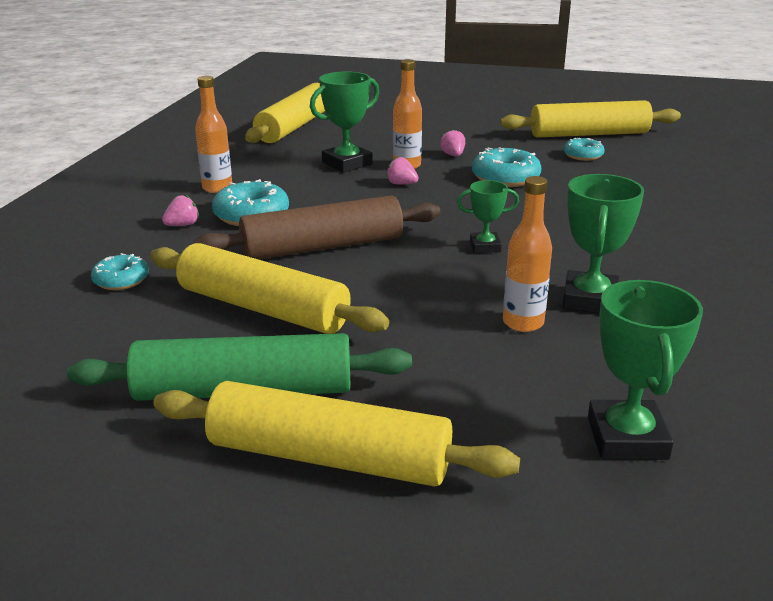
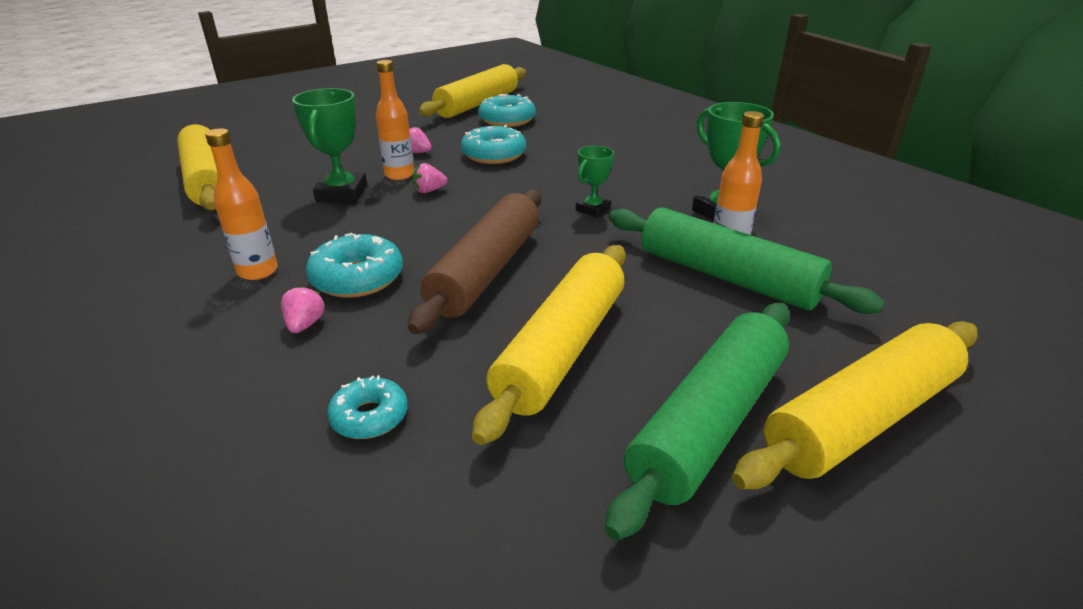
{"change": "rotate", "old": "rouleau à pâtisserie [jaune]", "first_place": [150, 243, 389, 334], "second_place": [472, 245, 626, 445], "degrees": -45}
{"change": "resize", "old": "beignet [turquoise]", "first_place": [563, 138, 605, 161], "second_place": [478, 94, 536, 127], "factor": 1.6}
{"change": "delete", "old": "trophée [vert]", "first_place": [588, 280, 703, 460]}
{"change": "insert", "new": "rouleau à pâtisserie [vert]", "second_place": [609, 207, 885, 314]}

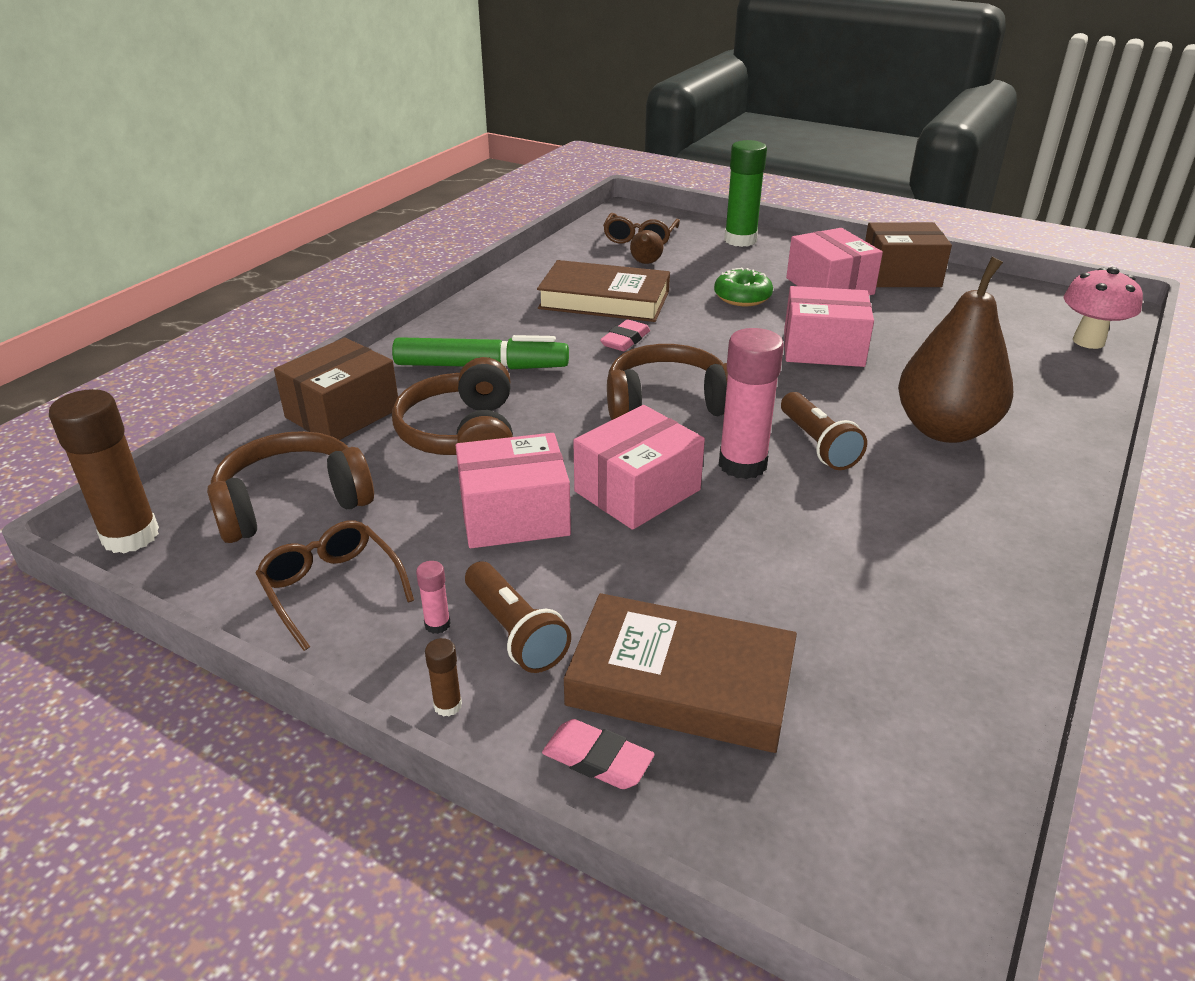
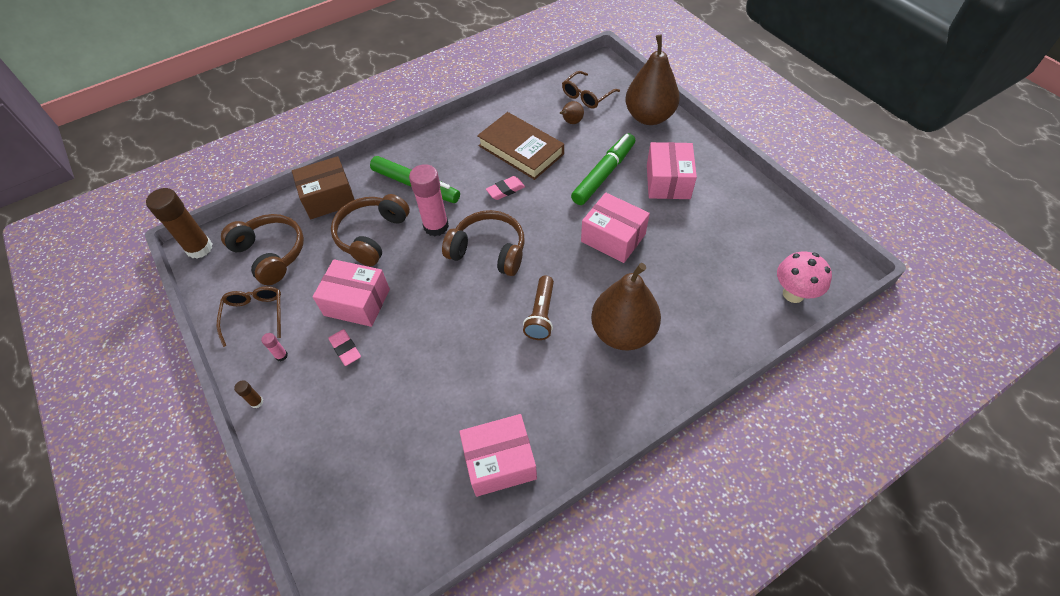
{"change": "rotate", "old": "casque audio [marron]", "first_place": [207, 431, 374, 543], "second_place": [221, 214, 304, 285], "degrees": 45}
{"change": "delete", "old": "lampe de poche [marron]", "first_place": [465, 561, 571, 673]}
{"change": "move", "old": "gomme [rose]", "first_place": [542, 719, 655, 789], "second_place": [328, 329, 361, 366]}
{"change": "delete", "old": "livre [marron]", "first_place": [564, 593, 797, 753]}
{"change": "move", "old": "boîte [rose]", "first_place": [573, 405, 705, 530], "second_place": [459, 414, 537, 497]}
{"change": "replace", "old": "beignet [vert]", "new": "feutre [vert]", "first_place": [714, 268, 773, 306], "second_place": [571, 133, 635, 205]}
{"change": "move", "old": "bâton de colle [rose]", "first_place": [719, 328, 784, 479], "second_place": [409, 164, 449, 236]}
{"change": "replace", "old": "bâton de colle [vert]", "new": "poire [marron]", "first_place": [724, 140, 767, 247], "second_place": [625, 34, 680, 125]}
{"change": "delete", "old": "boîte [marron]", "first_place": [865, 222, 952, 287]}

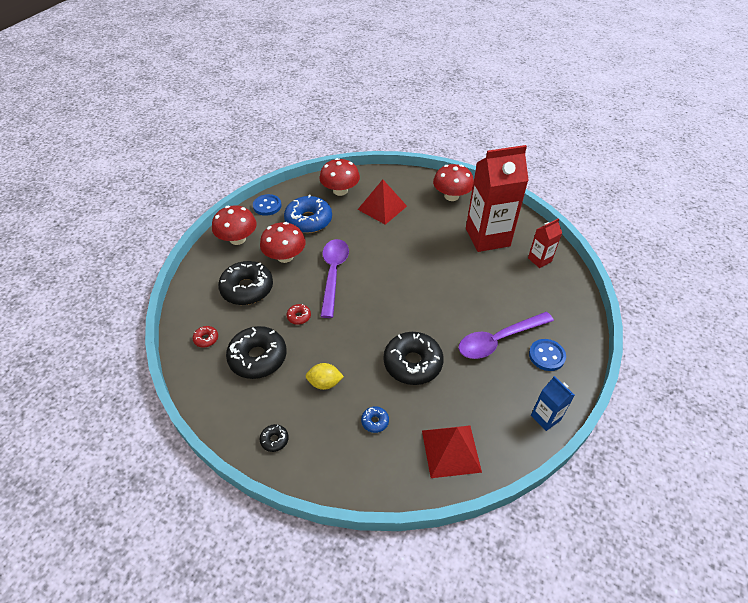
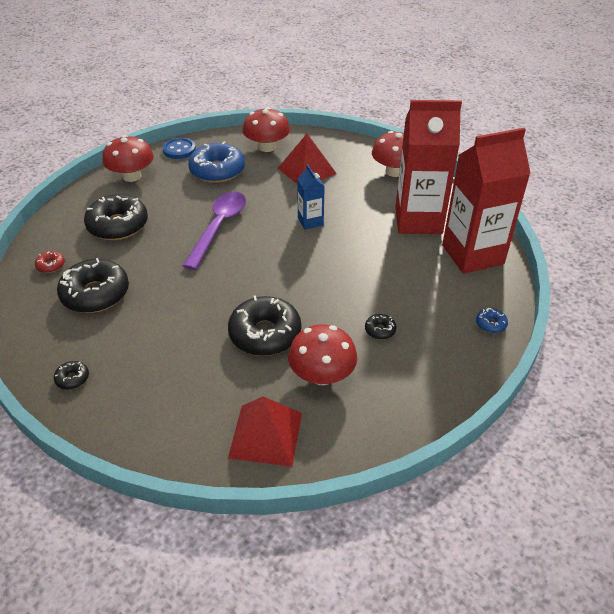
{"change": "move", "old": "champignon [rouge]", "first_place": [260, 222, 306, 263], "second_place": [288, 324, 357, 385]}
{"change": "delete", "old": "beignet [rouge]", "first_place": [287, 304, 311, 325]}
{"change": "delete", "old": "citron [jaune]", "first_place": [306, 363, 344, 390]}
{"change": "move", "old": "beignet [bleu]", "first_place": [361, 406, 389, 433], "second_place": [476, 308, 508, 333]}
{"change": "replace", "old": "cuillère [violet]", "new": "beignet [noir]", "first_place": [459, 312, 554, 359], "second_place": [365, 314, 397, 339]}
{"change": "resize", "old": "brique de lait [rouge]", "first_place": [528, 218, 562, 268], "second_place": [442, 128, 531, 274], "factor": 2.14}
{"change": "delete", "old": "bouton [bleu]", "first_place": [529, 339, 566, 371]}
{"change": "move", "old": "brique de lait [bleu]", "first_place": [531, 376, 575, 431], "second_place": [297, 164, 325, 230]}

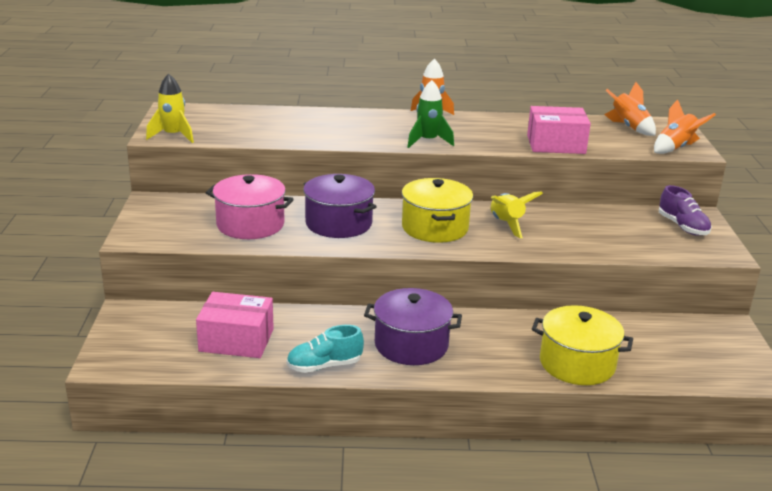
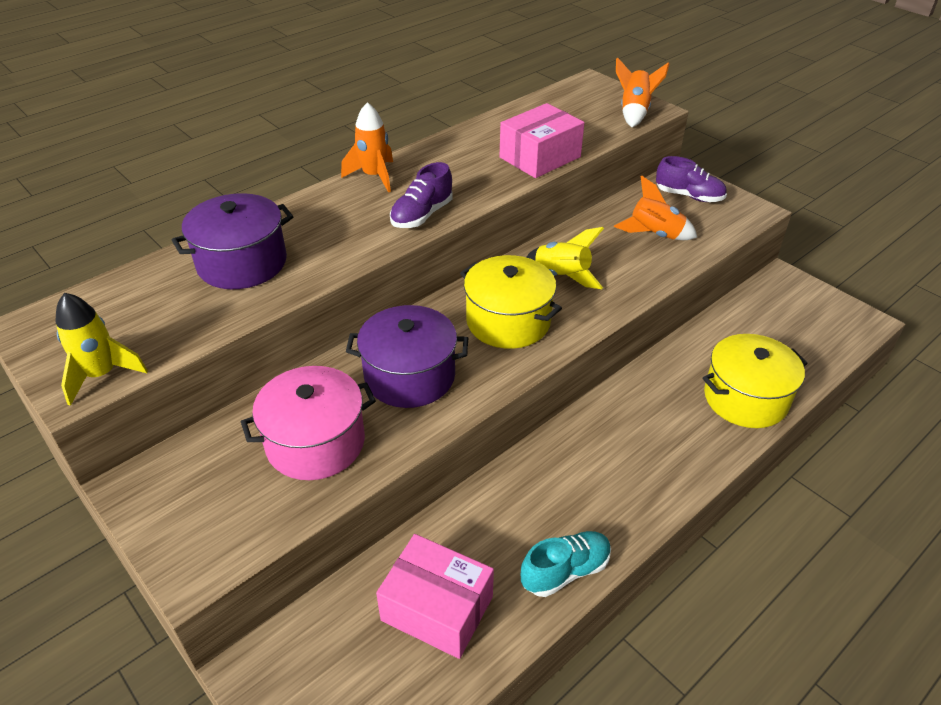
{"change": "rotate", "old": "boîte [rose]", "first_place": [196, 292, 274, 358], "second_place": [376, 534, 494, 659], "degrees": 60}
{"change": "rotate", "old": "chaussure [turquoise]", "first_place": [287, 325, 364, 373], "second_place": [521, 531, 611, 597], "degrees": -150}
{"change": "move", "old": "marmite [violet]", "first_place": [364, 288, 462, 365], "second_place": [172, 193, 294, 289]}
{"change": "replace", "old": "fusée [vert]", "new": "chaussure [violet]", "first_place": [407, 80, 454, 148], "second_place": [390, 162, 453, 228]}
{"change": "move", "old": "fusée [orange]", "first_place": [604, 82, 656, 136], "second_place": [614, 176, 698, 240]}

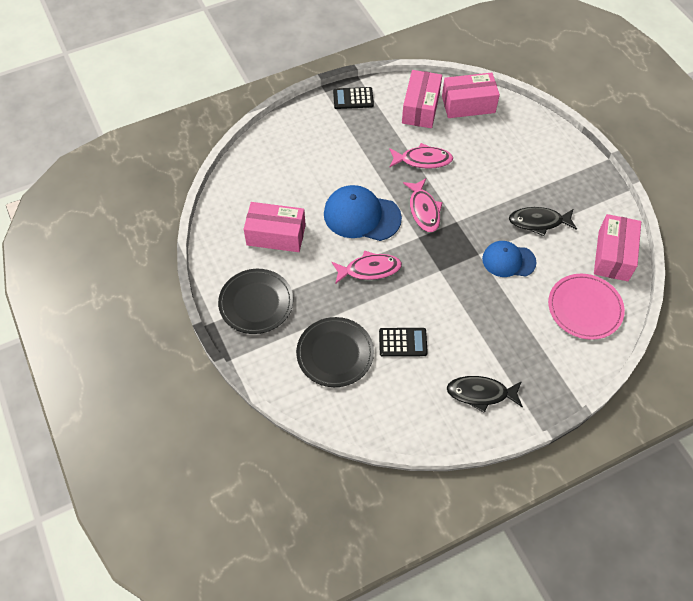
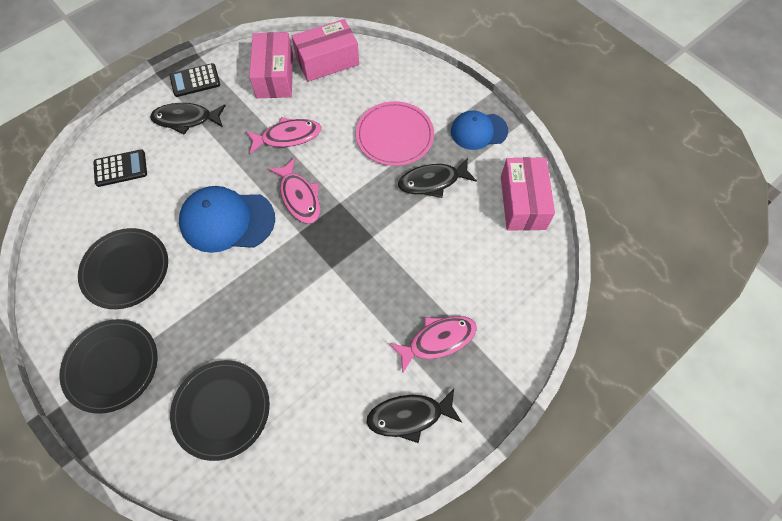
{"change": "replace", "old": "boîte [rose]", "new": "assiette [noir]", "first_place": [244, 202, 306, 252], "second_place": [78, 228, 168, 309]}
{"change": "move", "old": "poisson [rose]", "first_place": [332, 251, 402, 284], "second_place": [389, 316, 477, 373]}
{"change": "move", "old": "calculatrice [noir]", "first_place": [379, 328, 428, 357], "second_place": [93, 149, 147, 187]}
{"change": "move", "old": "casquette [bleu]", "first_place": [482, 241, 537, 277], "second_place": [451, 111, 508, 150]}
{"change": "move", "old": "assiette [rose]", "first_place": [548, 274, 625, 340], "second_place": [356, 101, 434, 166]}
{"change": "insert", "new": "poisson [noir]", "second_place": [150, 103, 226, 135]}

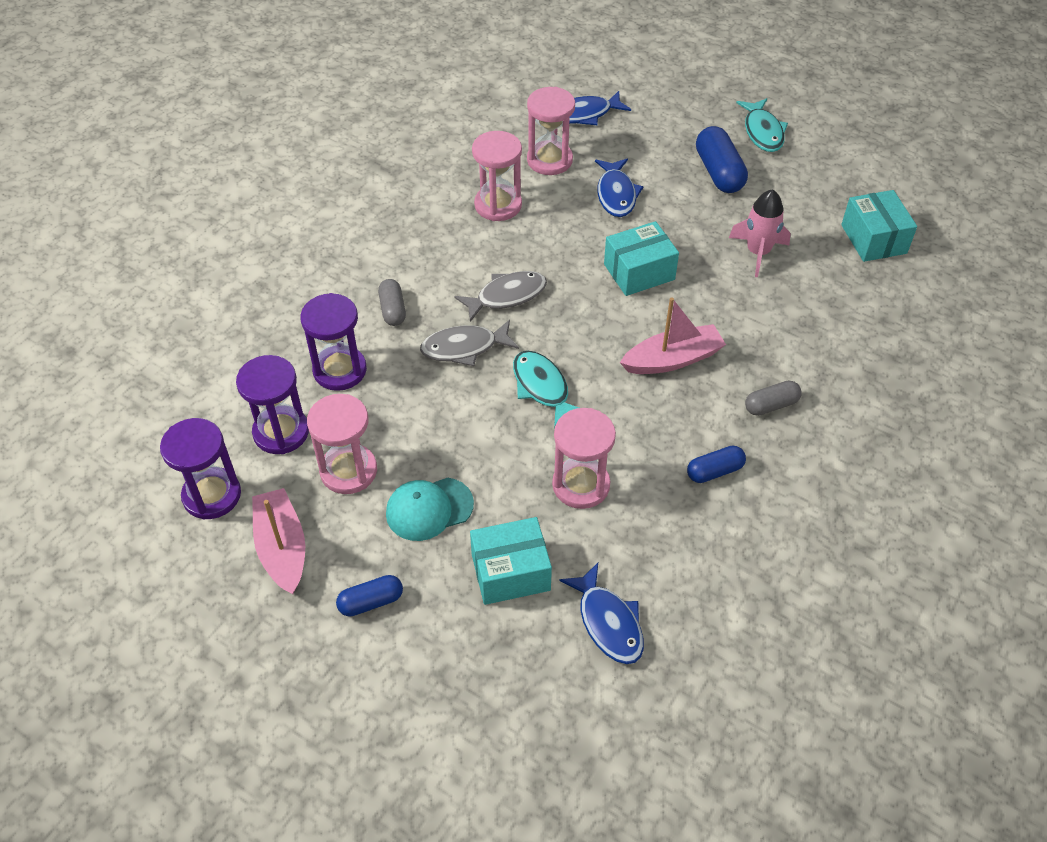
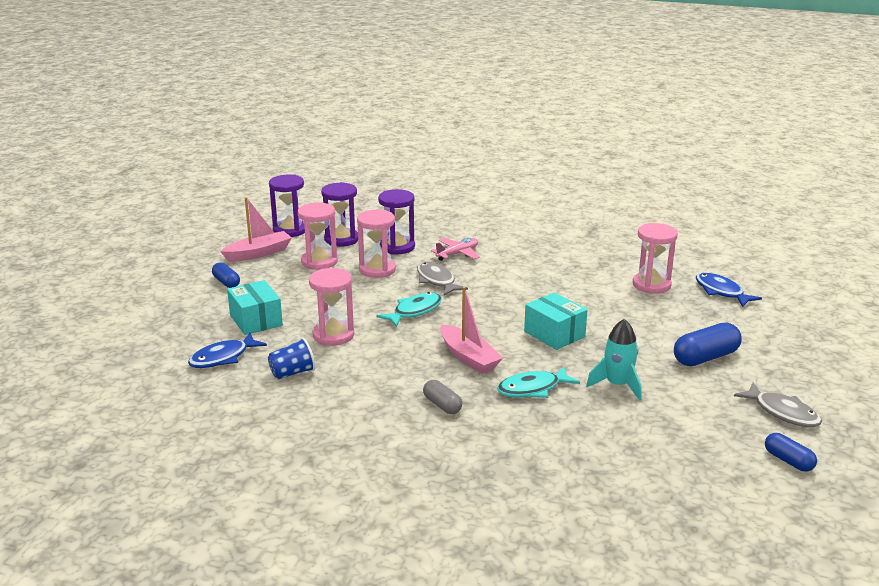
{"change": "replace", "old": "gélule [gris]", "new": "avion [rose]", "first_place": [378, 279, 406, 326], "second_place": [431, 237, 480, 261]}
{"change": "delete", "old": "casquette [turquoise]", "first_place": [386, 478, 474, 541]}
{"change": "move", "old": "poisson [gris]", "first_place": [454, 271, 547, 322], "second_place": [734, 383, 822, 427]}
{"change": "move", "old": "sablier [rose]", "first_place": [472, 131, 522, 221], "second_place": [357, 210, 396, 278]}
{"change": "delete", "old": "poisson [bleu]", "first_place": [595, 158, 643, 217]}
{"change": "move", "old": "gélule [bleu]", "first_place": [687, 446, 746, 483], "second_place": [765, 433, 817, 472]}
{"change": "recolor", "old": "fusée [rose]", "new": "fusée [turquoise]", "first_place": [729, 189, 791, 277], "second_place": [586, 319, 641, 400]}
{"change": "move", "old": "poisson [turquoise]", "first_place": [736, 98, 788, 152], "second_place": [497, 366, 580, 398]}
{"change": "delete", "old": "boîte [turquoise]", "first_place": [841, 190, 917, 262]}
{"change": "insert", "new": "gobelet [bleu]", "second_place": [268, 337, 316, 379]}

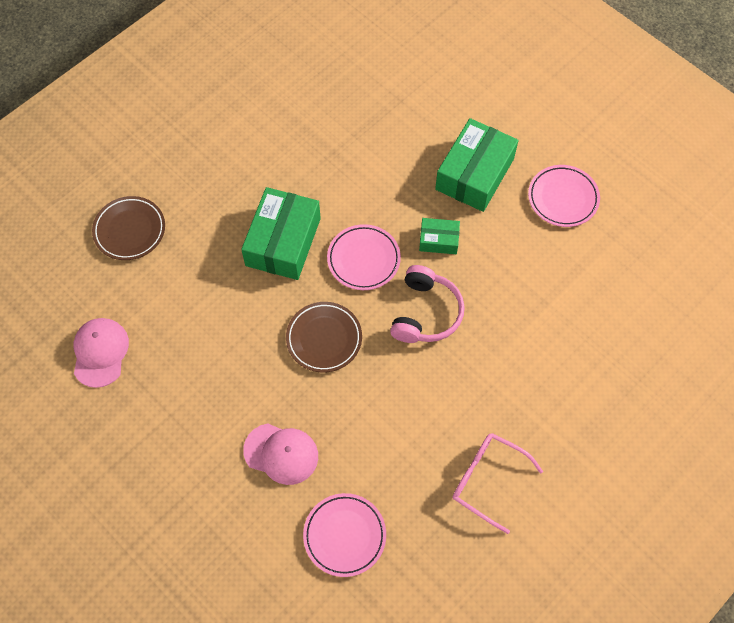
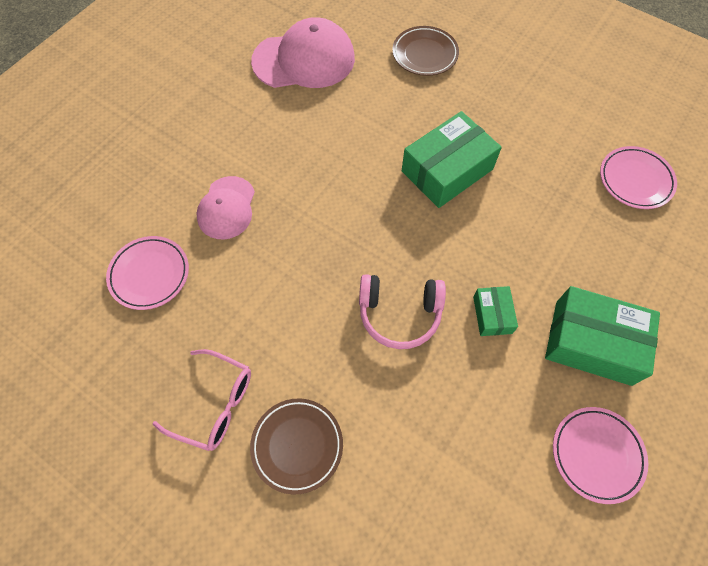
{"change": "resize", "old": "casquette [rose]", "first_place": [74, 318, 129, 388], "second_place": [251, 17, 355, 88], "factor": 1.63}
{"change": "rotate", "old": "boîte [vert]", "first_place": [241, 187, 321, 280], "second_place": [402, 111, 502, 208], "degrees": -45}
{"change": "move", "old": "assiette [marron]", "first_place": [286, 302, 362, 373], "second_place": [250, 398, 343, 495]}
{"change": "move", "old": "assiette [rose]", "first_place": [327, 224, 401, 290], "second_place": [600, 146, 677, 209]}
{"change": "rotate", "old": "lunettes [rose]", "first_place": [453, 433, 543, 534], "second_place": [152, 349, 251, 451], "degrees": 90}

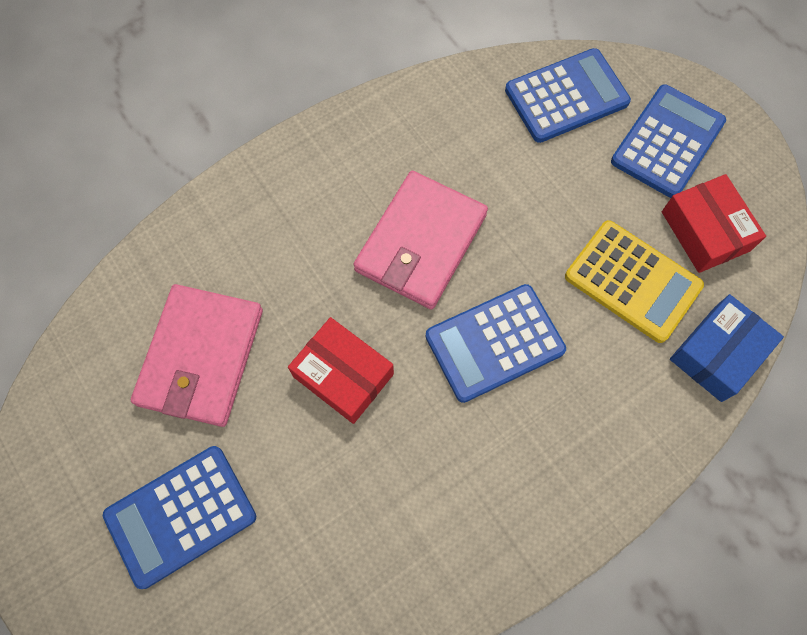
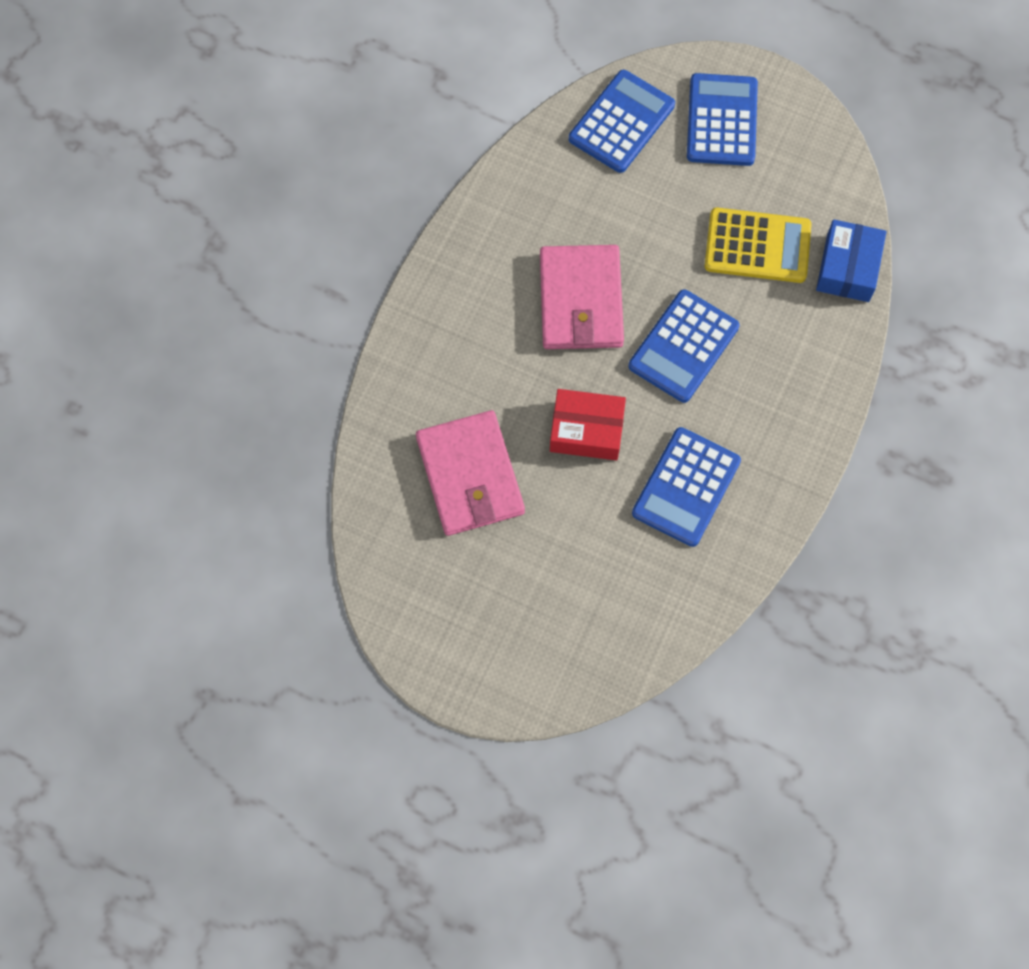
{"change": "move", "old": "calculatrice [bleu]", "first_place": [103, 446, 256, 589], "second_place": [632, 427, 741, 547]}
{"change": "delete", "old": "boîte [rouge]", "first_place": [662, 174, 766, 273]}

